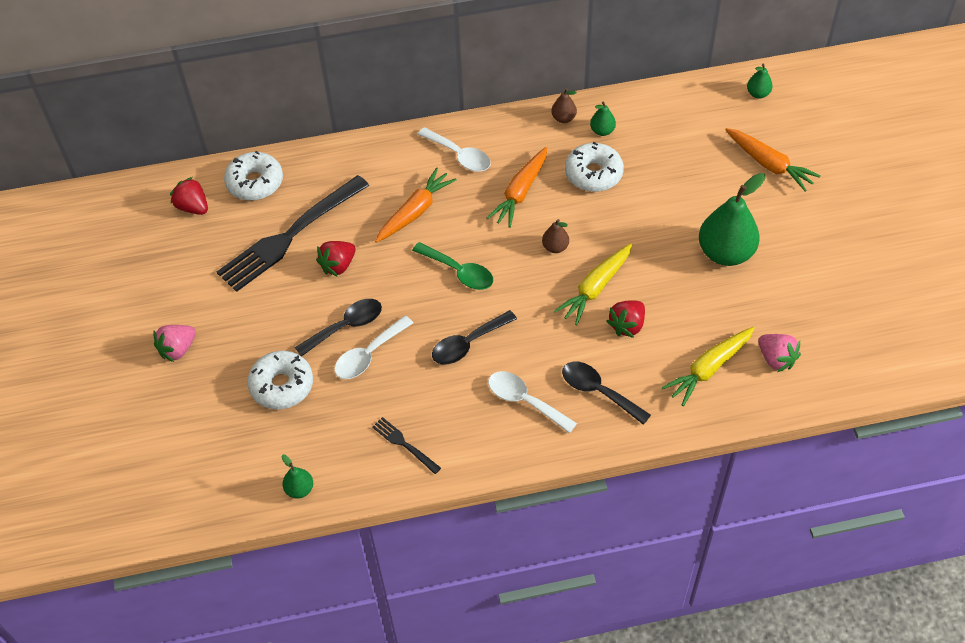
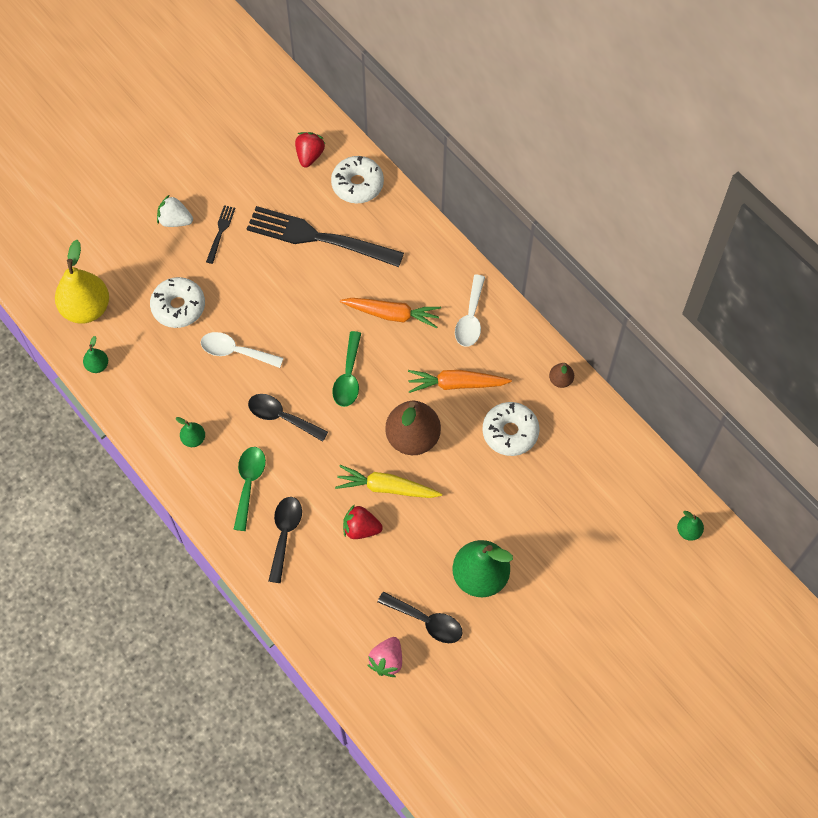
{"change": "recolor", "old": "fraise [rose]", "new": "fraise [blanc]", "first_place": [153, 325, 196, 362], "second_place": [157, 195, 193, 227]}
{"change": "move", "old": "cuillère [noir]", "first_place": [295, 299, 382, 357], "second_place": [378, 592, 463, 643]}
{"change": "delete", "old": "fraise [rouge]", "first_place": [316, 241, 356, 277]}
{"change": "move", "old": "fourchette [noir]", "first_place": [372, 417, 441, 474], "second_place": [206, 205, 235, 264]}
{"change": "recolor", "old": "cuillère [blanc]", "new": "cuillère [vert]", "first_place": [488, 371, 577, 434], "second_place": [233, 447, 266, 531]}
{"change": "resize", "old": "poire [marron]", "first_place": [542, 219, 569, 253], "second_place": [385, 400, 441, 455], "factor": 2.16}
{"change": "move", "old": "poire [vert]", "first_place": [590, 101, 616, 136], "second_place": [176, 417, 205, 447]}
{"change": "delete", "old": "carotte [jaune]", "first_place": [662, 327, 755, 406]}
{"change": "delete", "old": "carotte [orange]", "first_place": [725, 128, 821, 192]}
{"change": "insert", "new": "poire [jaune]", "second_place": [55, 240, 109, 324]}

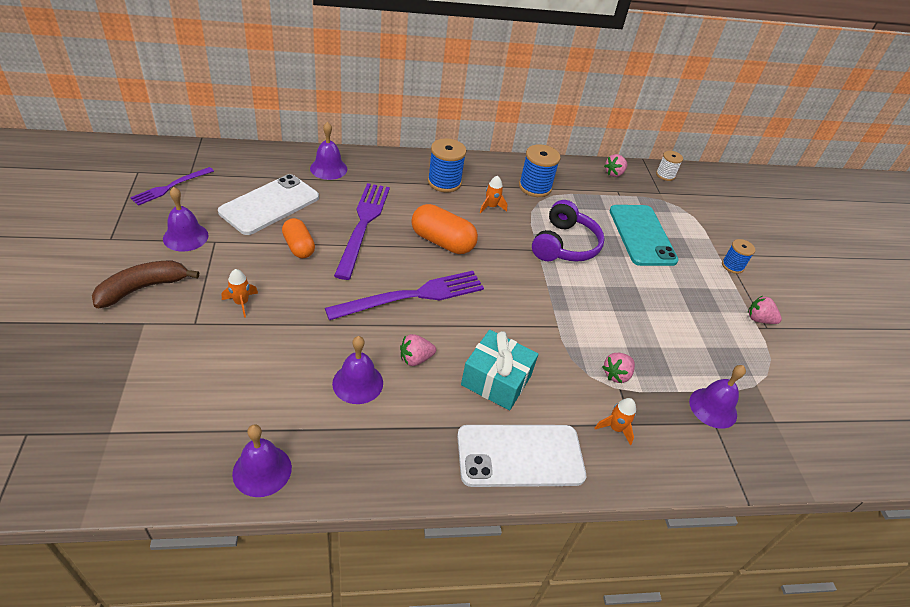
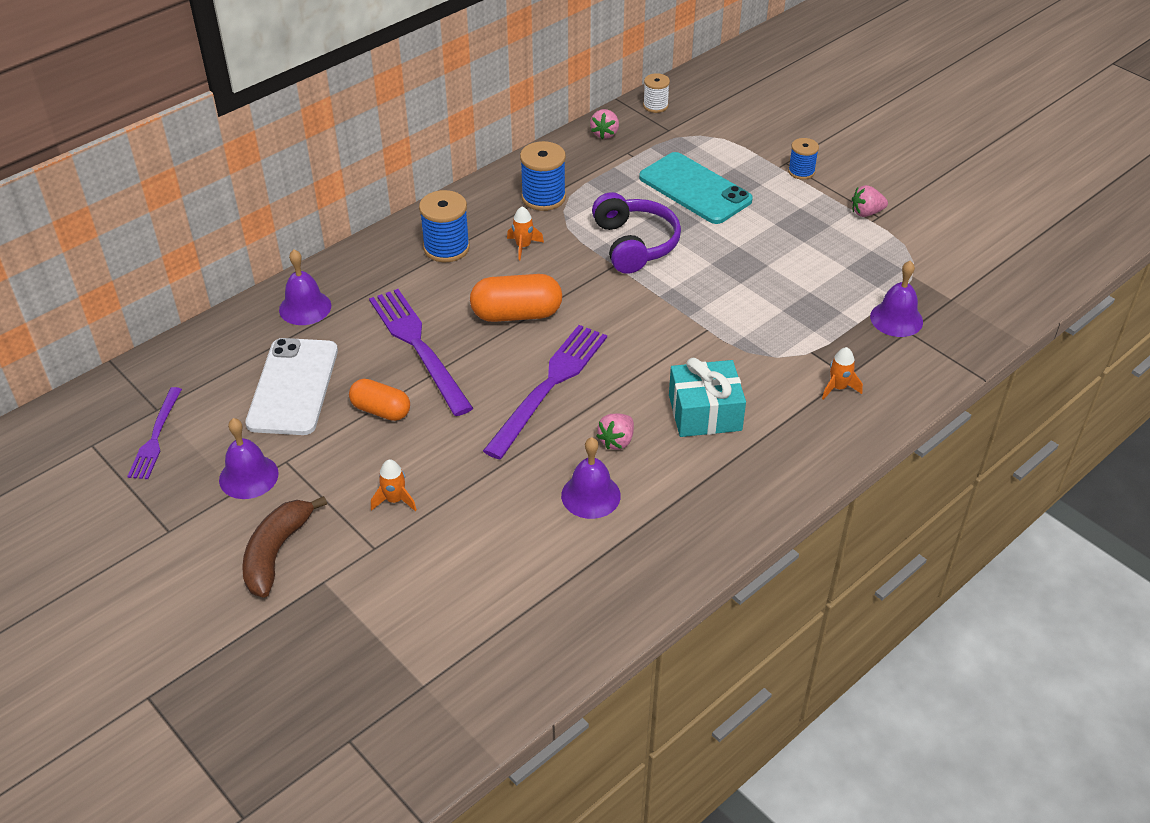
{"change": "delete", "old": "cloche [violet]", "first_place": [232, 424, 292, 497]}
{"change": "delete", "old": "téléphone [blanc]", "first_place": [457, 425, 586, 487]}
{"change": "delete", "old": "fraise [rose]", "first_place": [603, 353, 635, 383]}

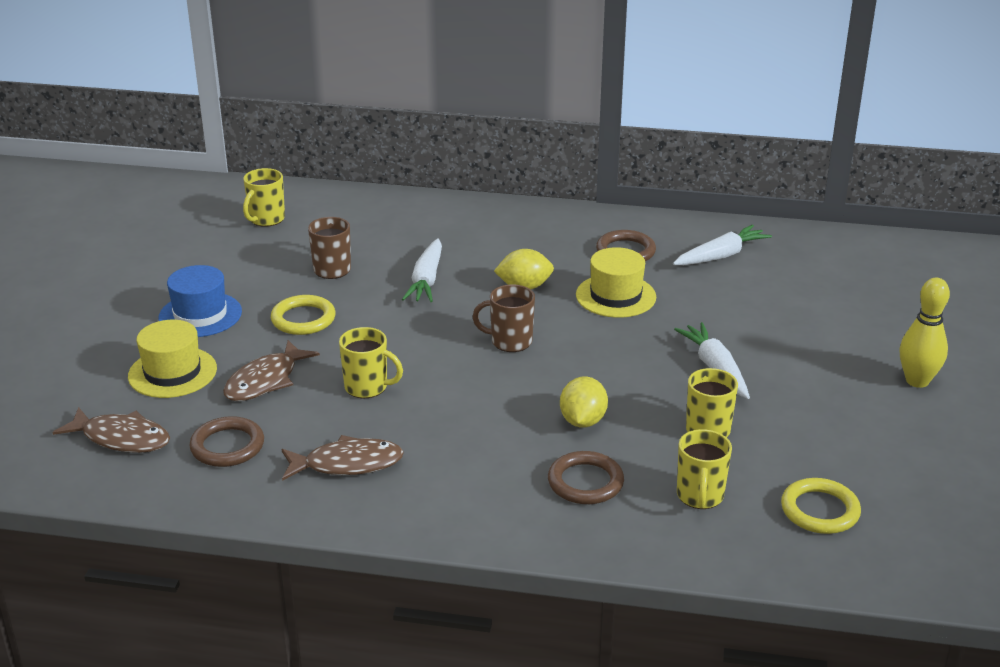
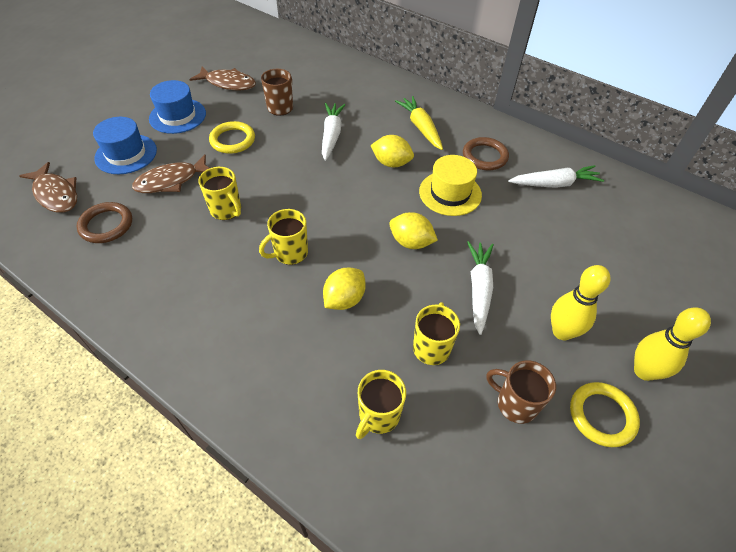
{"change": "recolor", "old": "chapeau [jaune]", "new": "chapeau [bleu]", "first_place": [128, 320, 217, 398], "second_place": [93, 117, 157, 174]}
{"change": "move", "old": "tasse [jaune]", "first_place": [243, 168, 285, 227], "second_place": [259, 209, 308, 265]}
{"change": "move", "old": "poisson [marron]", "first_place": [282, 435, 404, 481], "second_place": [189, 66, 256, 91]}
{"change": "rotate", "old": "carotte [blanc]", "first_place": [402, 238, 442, 302], "second_place": [322, 103, 346, 161], "degrees": 150}
{"change": "move", "old": "tasse [marron]", "first_place": [472, 284, 535, 352], "second_place": [486, 361, 556, 424]}
{"change": "delete", "old": "anneau [marron]", "first_place": [548, 451, 624, 504]}
{"change": "move", "old": "anneau [jaune]", "first_place": [781, 478, 861, 534], "second_place": [570, 382, 640, 447]}
{"change": "insert", "new": "citron [jaune]", "second_place": [389, 212, 438, 249]}
{"change": "insert", "new": "carotte [jaune]", "second_place": [395, 96, 443, 150]}
{"change": "insert", "new": "quille [jaune]", "second_place": [551, 265, 611, 340]}

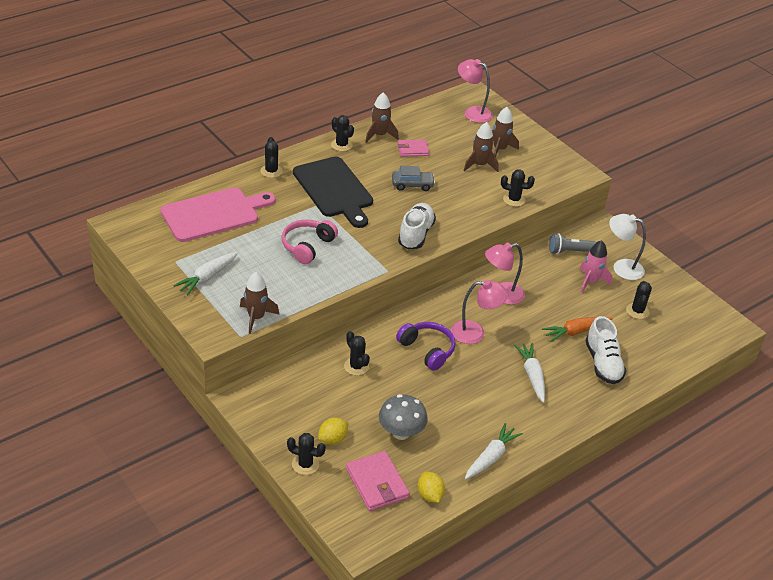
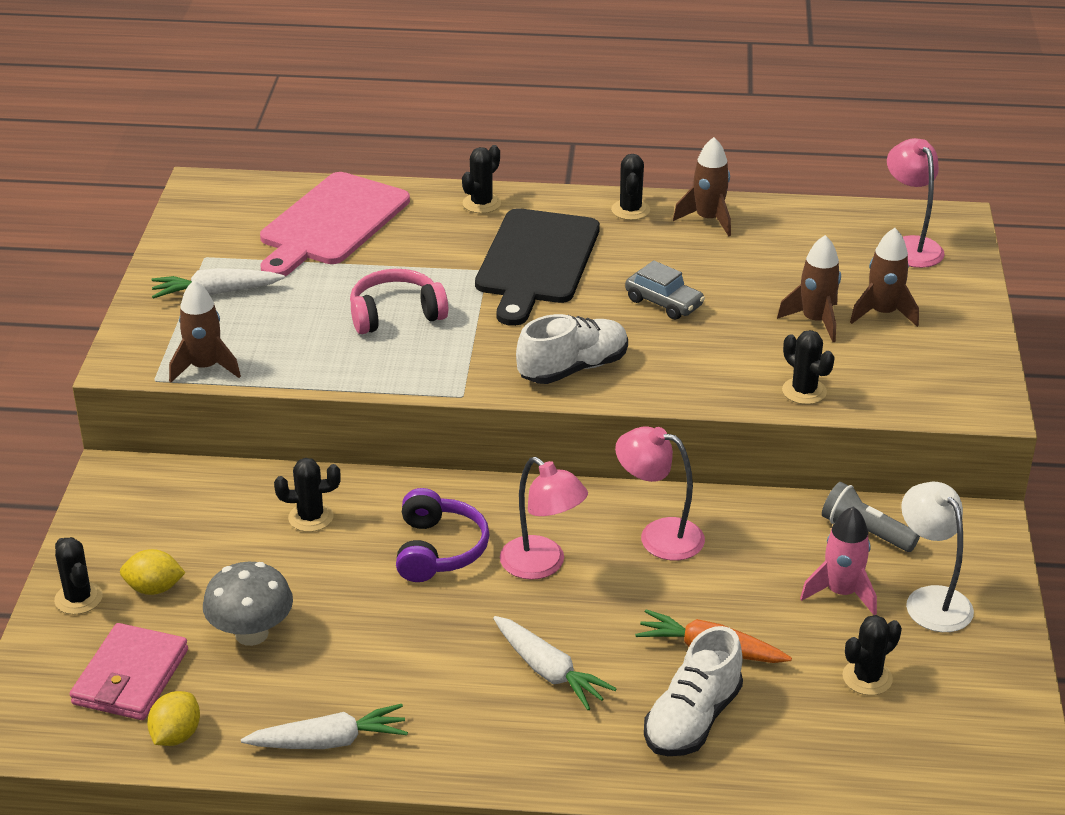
{"change": "rotate", "old": "planche à découper [rose]", "first_place": [161, 187, 276, 242], "second_place": [260, 172, 410, 276], "degrees": 105}
{"change": "rotate", "old": "cactus [noir]", "first_place": [344, 331, 370, 375], "second_place": [274, 458, 341, 532], "degrees": 75}
{"change": "delete", "old": "portefeuille [rose]", "first_place": [398, 140, 429, 157]}
{"change": "rotate", "old": "carotte [blanc]", "first_place": [514, 343, 545, 403], "second_place": [493, 616, 617, 710], "degrees": 105}

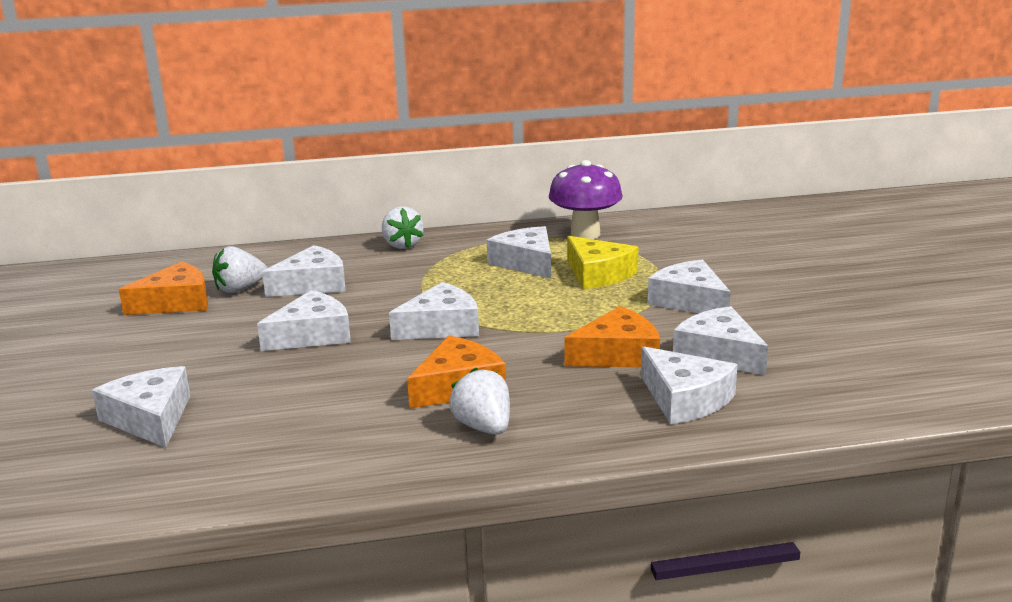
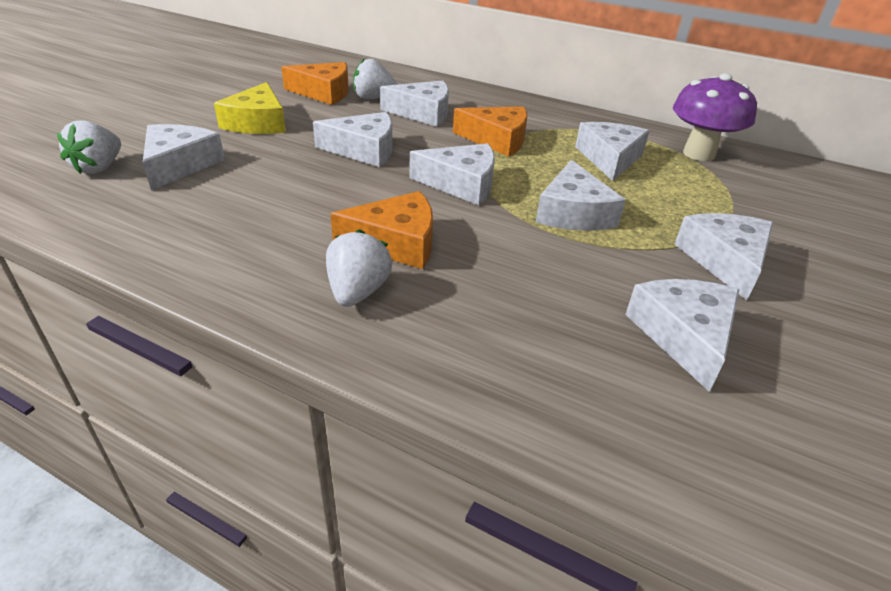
{"change": "move", "old": "fraise [blanc]", "first_place": [382, 206, 424, 249], "second_place": [57, 121, 121, 174]}
{"change": "move", "old": "fromage [orange]", "first_place": [564, 306, 660, 368], "second_place": [453, 106, 527, 157]}
{"change": "move", "old": "fromage [jaune]", "first_place": [567, 236, 638, 289], "second_place": [214, 82, 286, 134]}
{"change": "move", "old": "fromage [blanc]", "first_place": [641, 346, 737, 424], "second_place": [536, 160, 626, 230]}

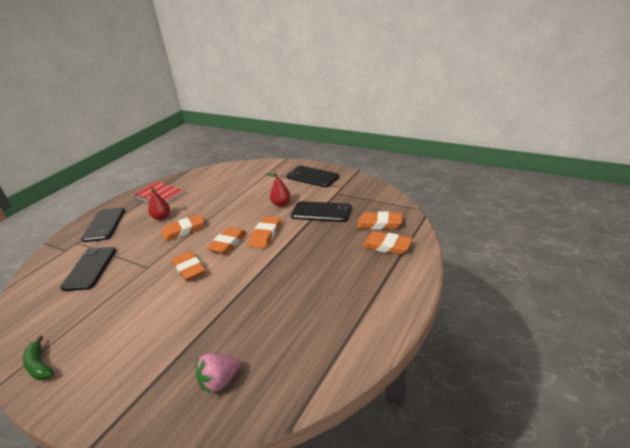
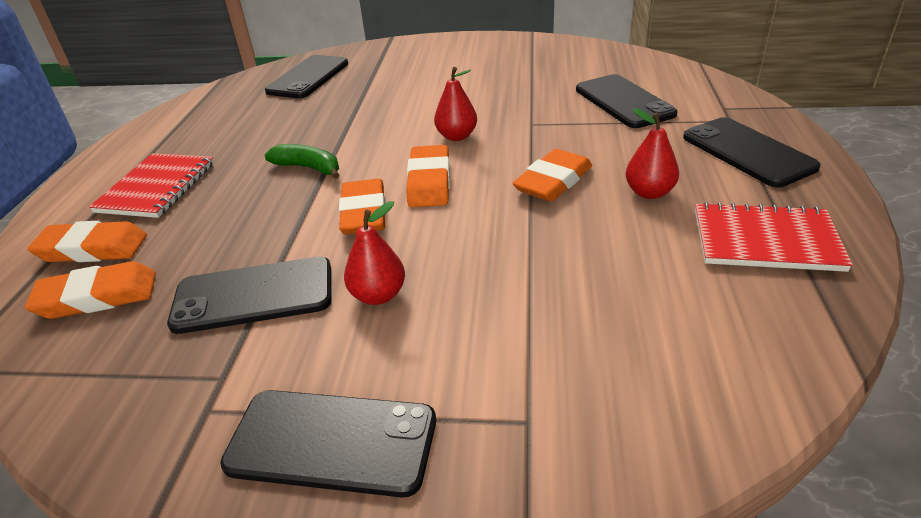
{"change": "move", "old": "banane [vert]", "first_place": [23, 336, 54, 381], "second_place": [265, 144, 339, 179]}
{"change": "replace", "old": "gomme [orange]", "new": "poire [rouge]", "first_place": [172, 251, 206, 281], "second_place": [434, 67, 477, 141]}
{"change": "replace", "old": "fraise [rose]", "new": "téléphone [noir]", "first_place": [196, 353, 240, 394], "second_place": [265, 55, 348, 98]}
{"change": "insert", "new": "carnet [rouge]", "second_place": [89, 153, 214, 218]}

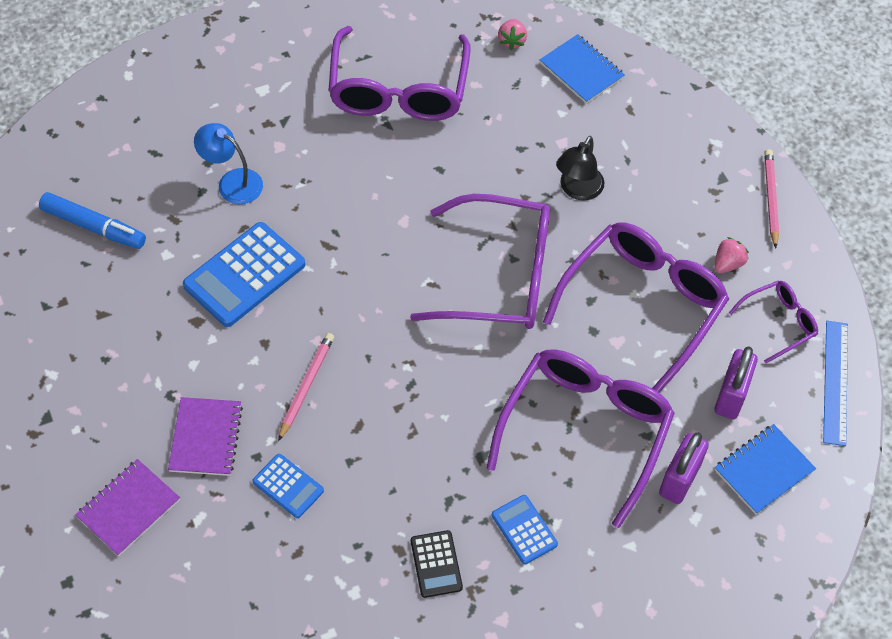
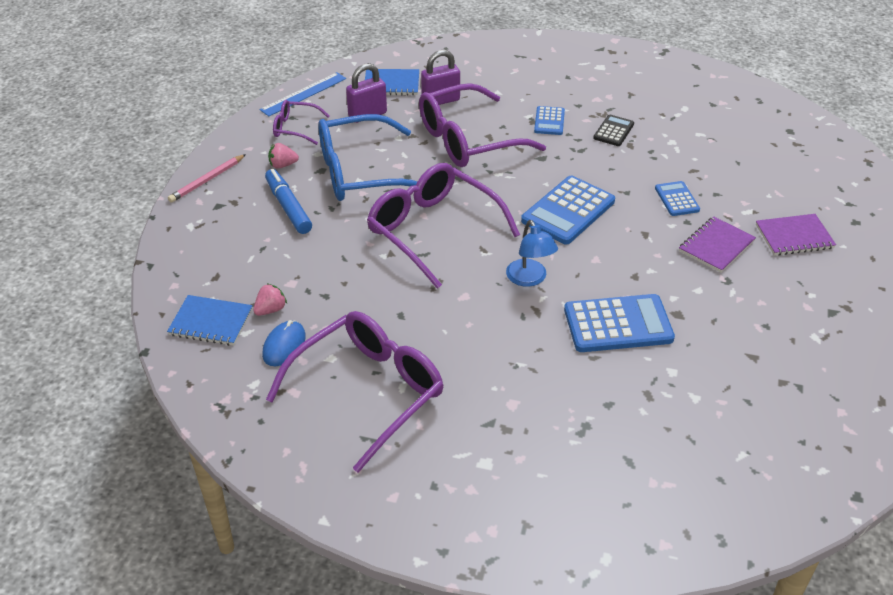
{"change": "move", "old": "feutre [bleu]", "first_place": [39, 192, 146, 249], "second_place": [265, 169, 312, 234]}
{"change": "move", "old": "lampe [bleu]", "first_place": [194, 123, 263, 204], "second_place": [506, 220, 558, 287]}
{"change": "delete", "old": "crayon [rose]", "first_place": [278, 333, 334, 441]}
{"change": "move", "old": "fraise [rose]", "first_place": [498, 19, 527, 50], "second_place": [253, 283, 287, 316]}
{"change": "rotate", "old": "carnet [bleu]", "first_place": [540, 34, 625, 104], "second_place": [167, 295, 253, 346], "degrees": -75}
{"change": "recolor", "old": "lunettes [violet]", "new": "lunettes [bleu]", "first_place": [543, 222, 729, 393], "second_place": [318, 114, 417, 201]}
{"change": "delete", "old": "lampe [noir]", "first_place": [556, 136, 604, 200]}
{"change": "insert", "new": "souris [bleu]", "second_place": [262, 320, 306, 366]}
{"change": "insert", "new": "calculatrice [bleu]", "second_place": [521, 176, 615, 245]}

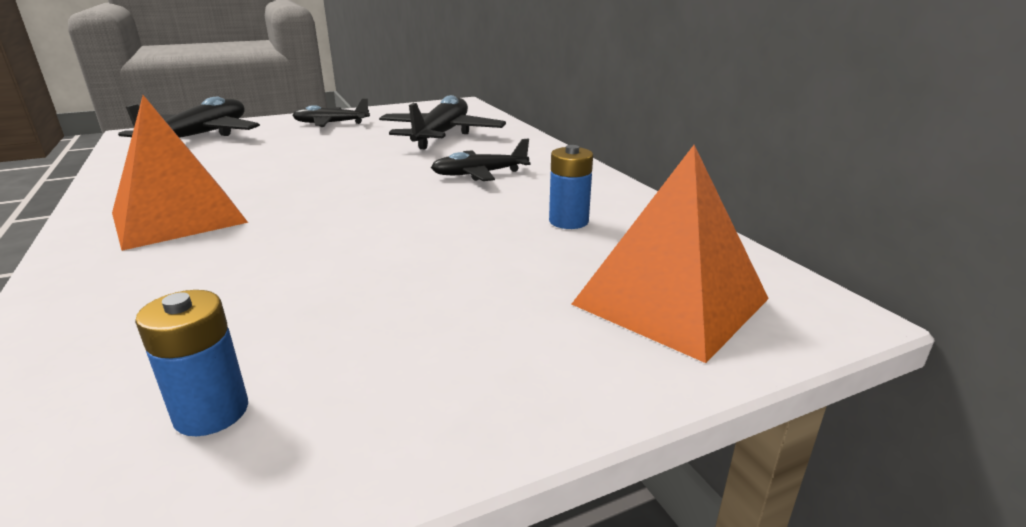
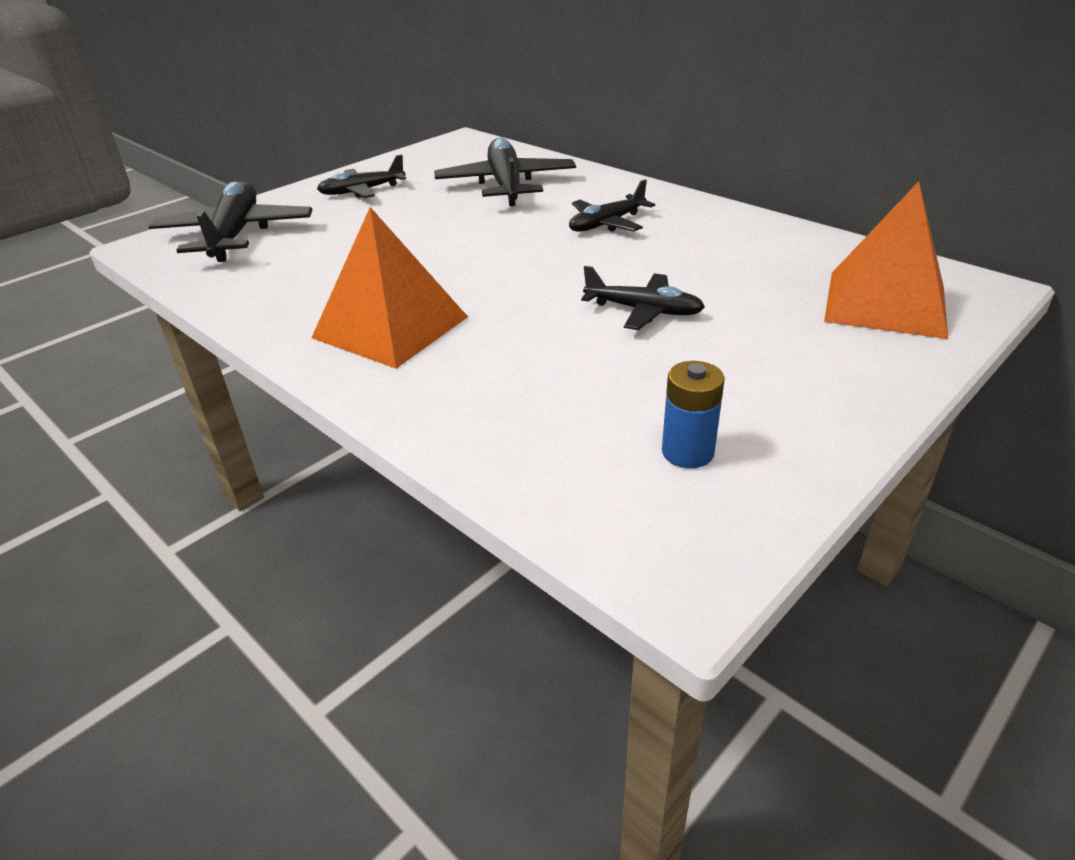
{"change": "delete", "old": "pile [bleu]", "first_place": [549, 145, 593, 229]}
{"change": "insert", "new": "avion [noir]", "second_place": [581, 266, 705, 330]}

